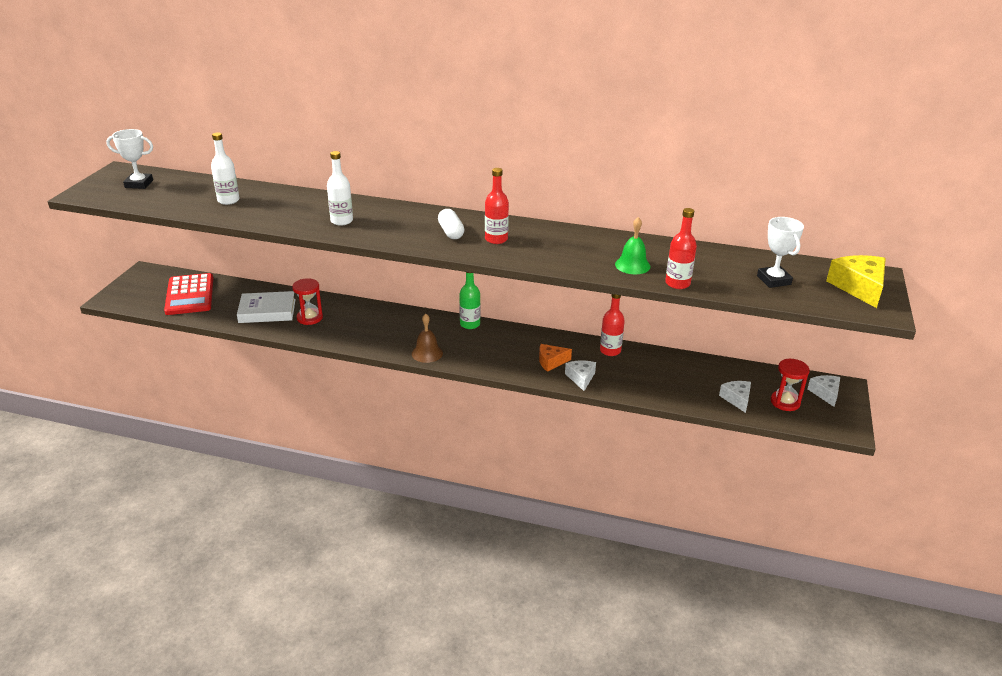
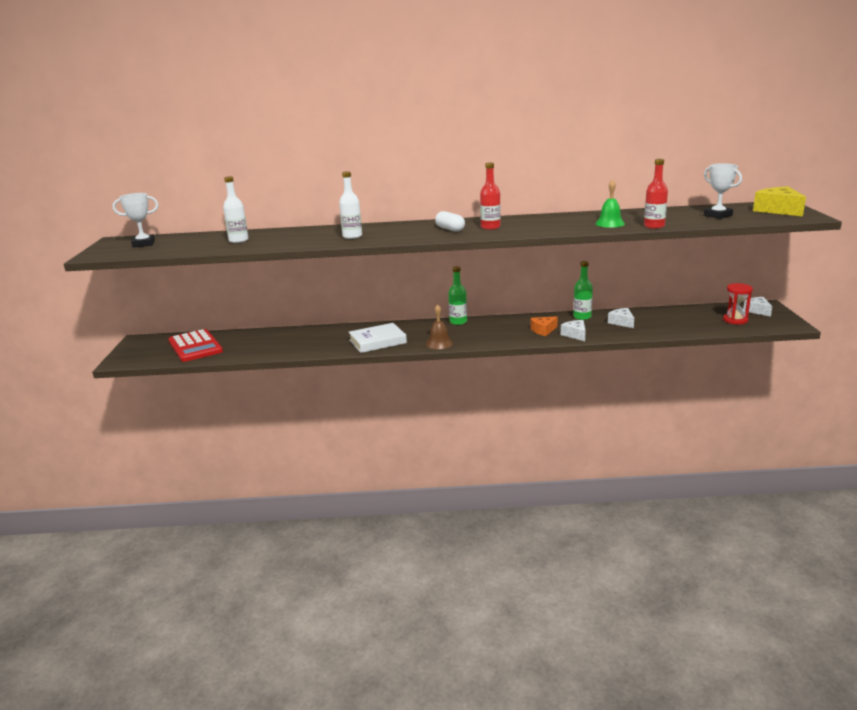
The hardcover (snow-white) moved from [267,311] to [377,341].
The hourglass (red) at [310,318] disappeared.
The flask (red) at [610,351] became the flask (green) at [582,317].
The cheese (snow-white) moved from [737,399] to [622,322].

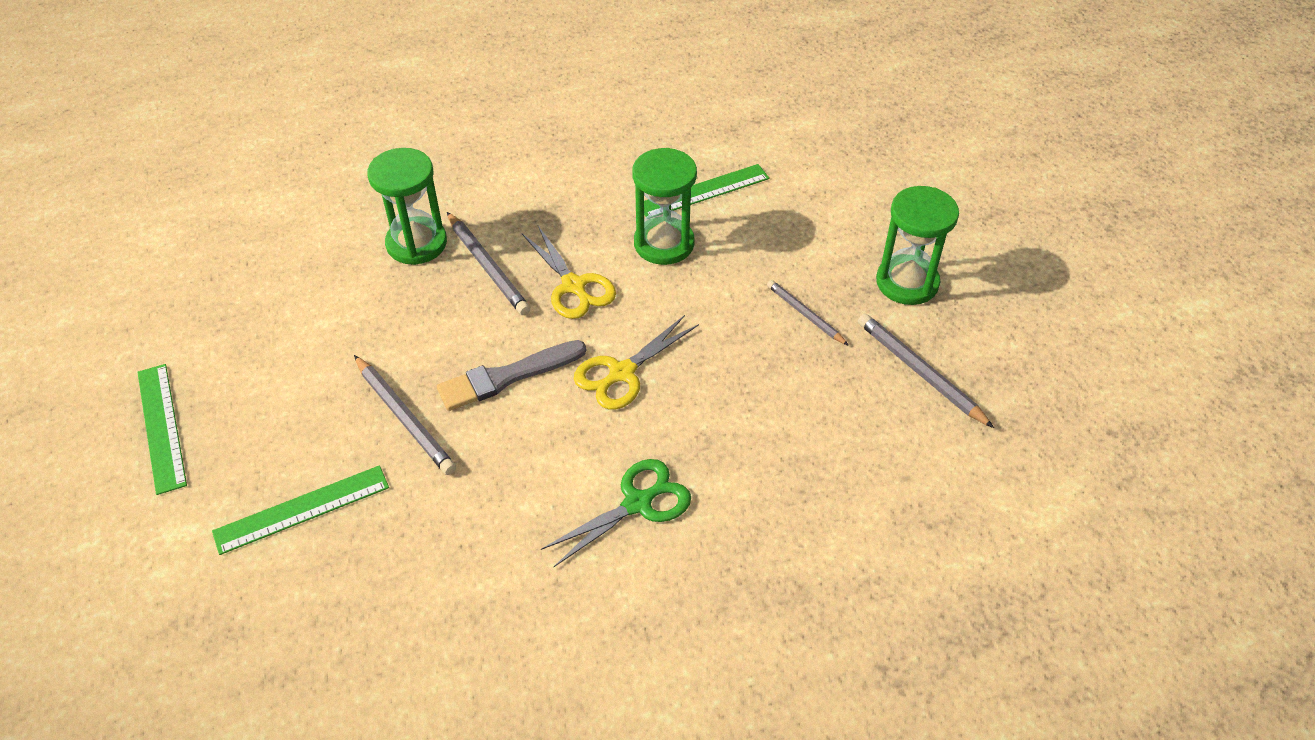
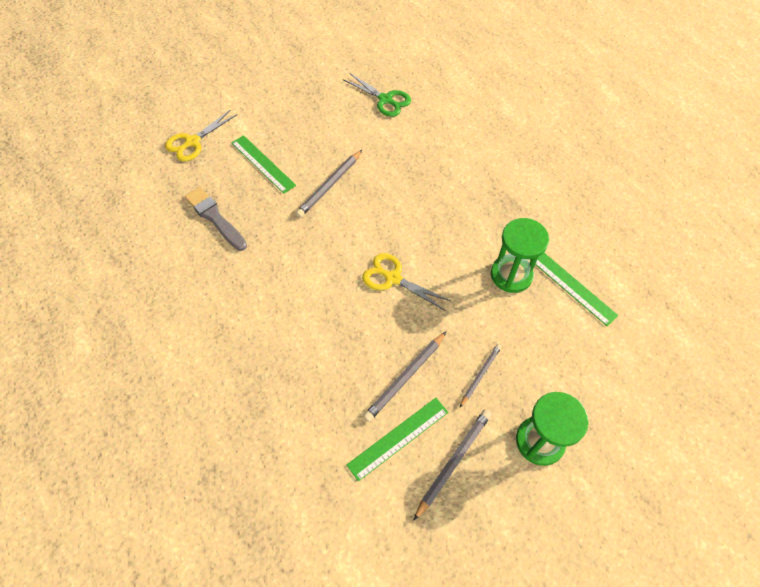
The ruler (green) moved from [161,427] to [398,438].
The hourglass (green) at [416,243] disappeared.
The brush (ash-grey) moved from [507,377] to [215,218].
The wooden pencil (ash-grey) moved from [487,267] to [404,377].
The pair of scissors (yellow) moved from [574,286] to [192,142].
The pair of scissors (green) moved from [638,503] to [385,100].

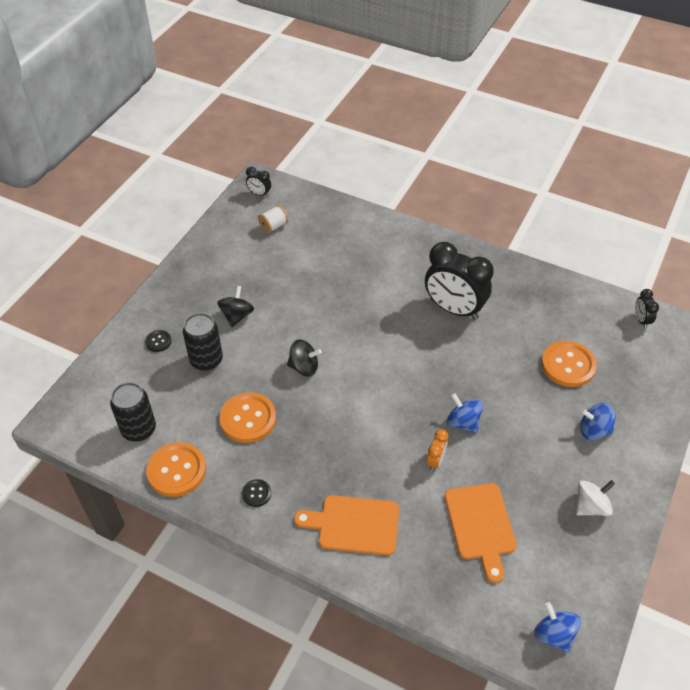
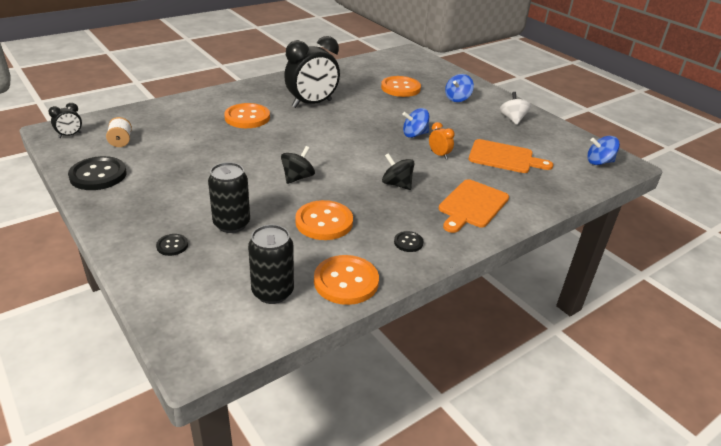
The spinning top (black) moved from [237,316] to [397,184].
The clock (black) at [641,320] disappeared.
The sewing button (black) at [98,175] appeared.
The sewing button (orange) at [247,117] appeared.

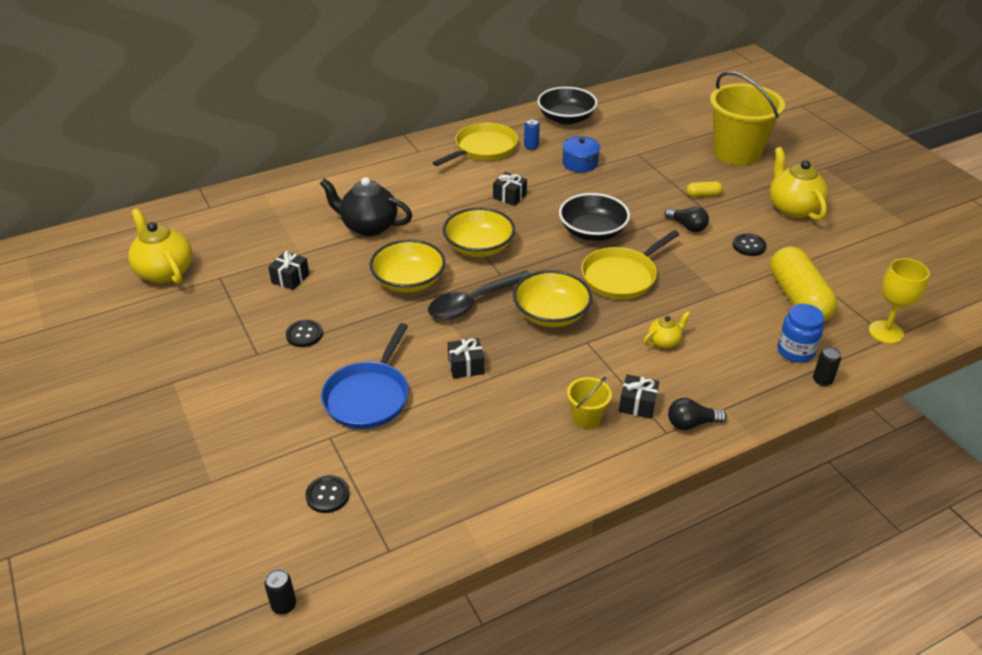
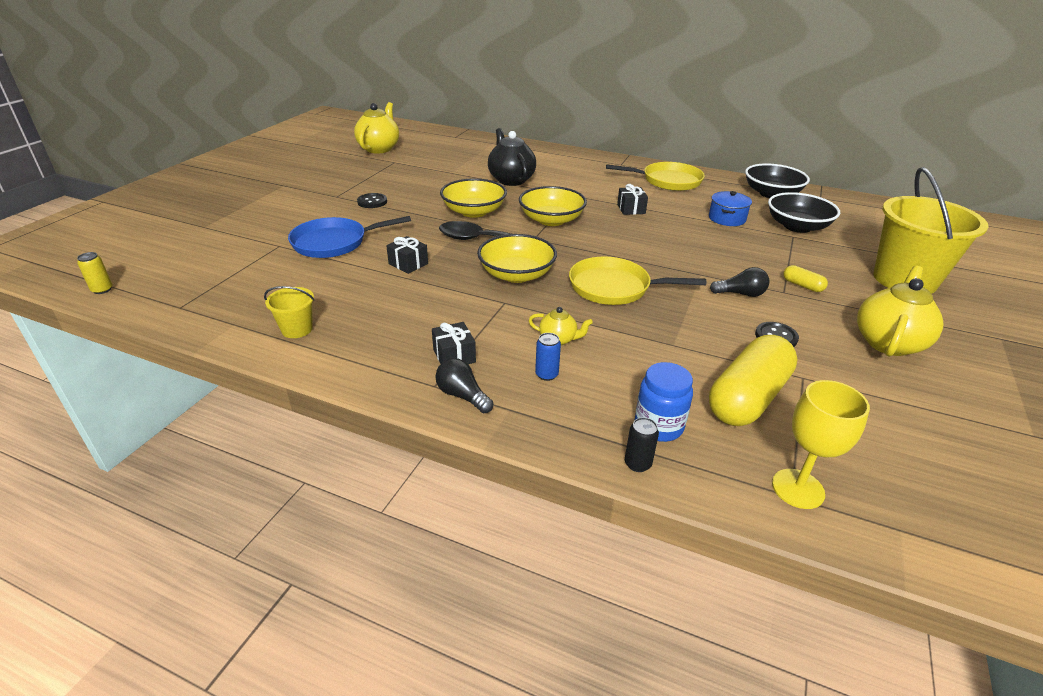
The can (black) at [284,605] became the can (yellow) at [102,290].
The gift (black) at [290,278] disappeared.
The sewing button (black) at [327,495] disappeared.
The can (cobalt) moved from [531,147] to [546,374].
The serving bowl (black) moved from [592,231] to [797,226].
The bucket (yellow) moved from [586,417] to [297,329].
The bulb (black) at [687,226] turned 90 degrees counterclockwise.

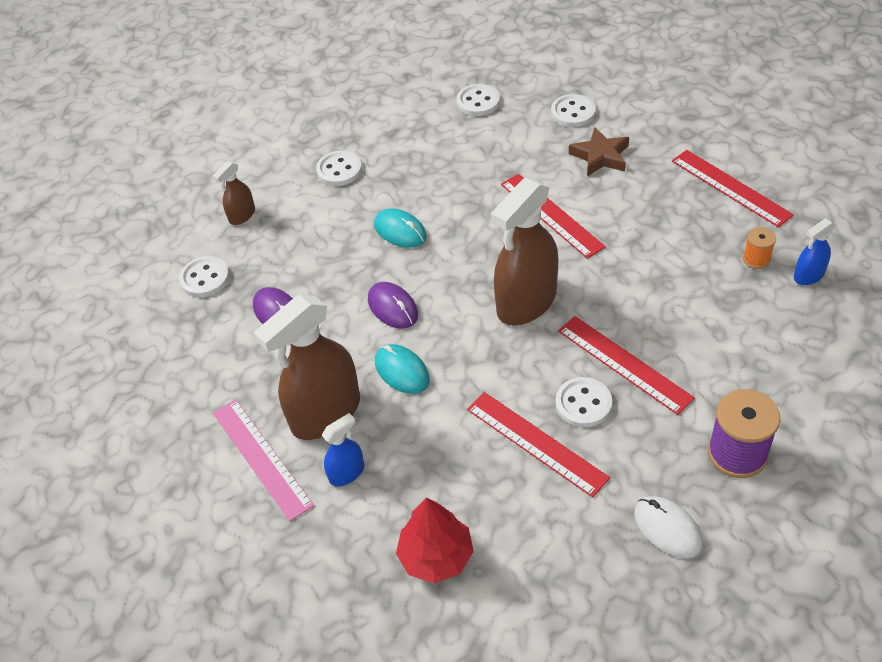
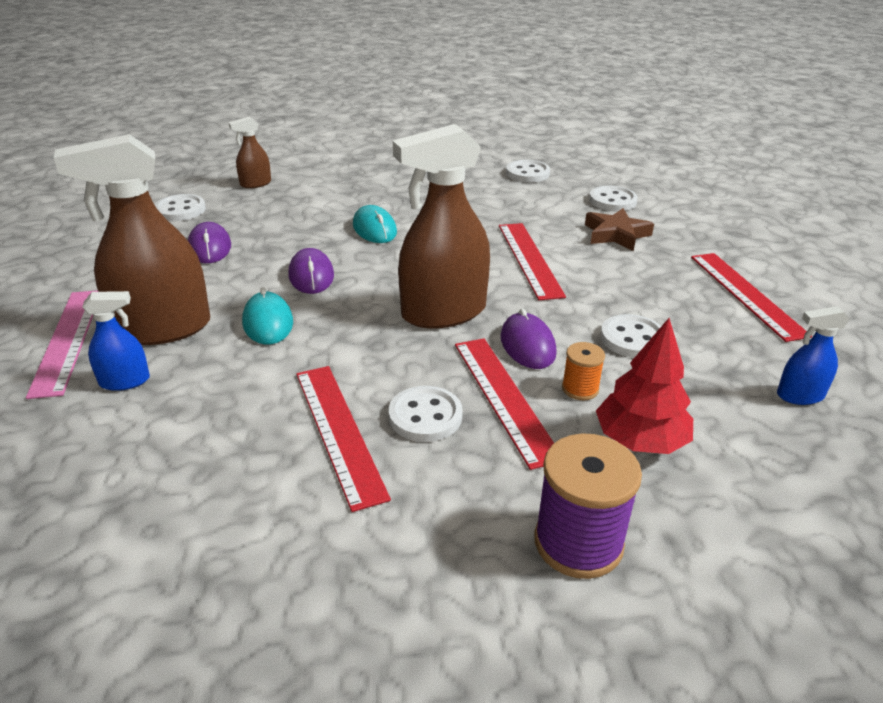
The sewing button (snow-white) moved from [339,170] to [632,339].
The toy tree (red) moved from [436,556] to [640,440].
The mouse (snow-white) at [667,528] disappeared.
The spool (orange) moved from [756,259] to [580,389].
The mouse (violet) at [527,345] appeared.

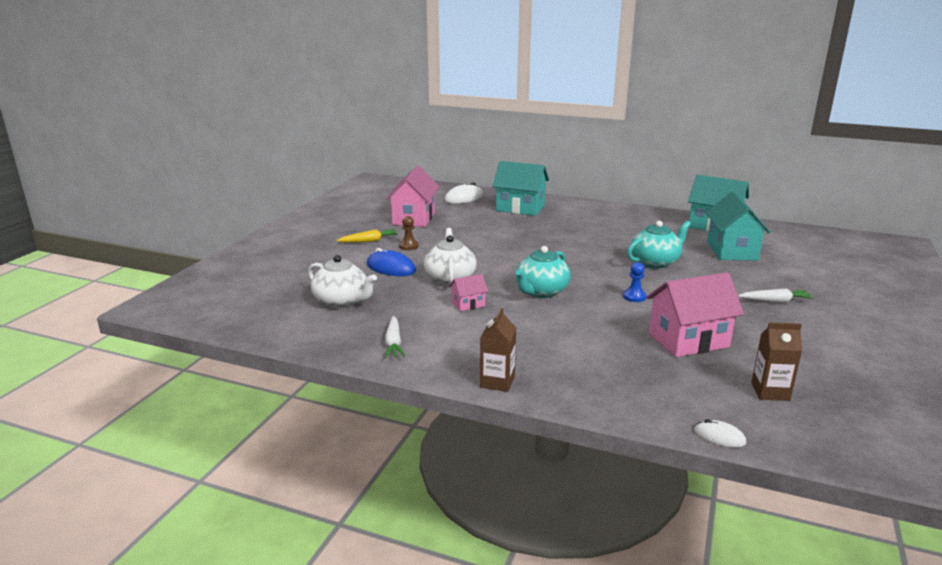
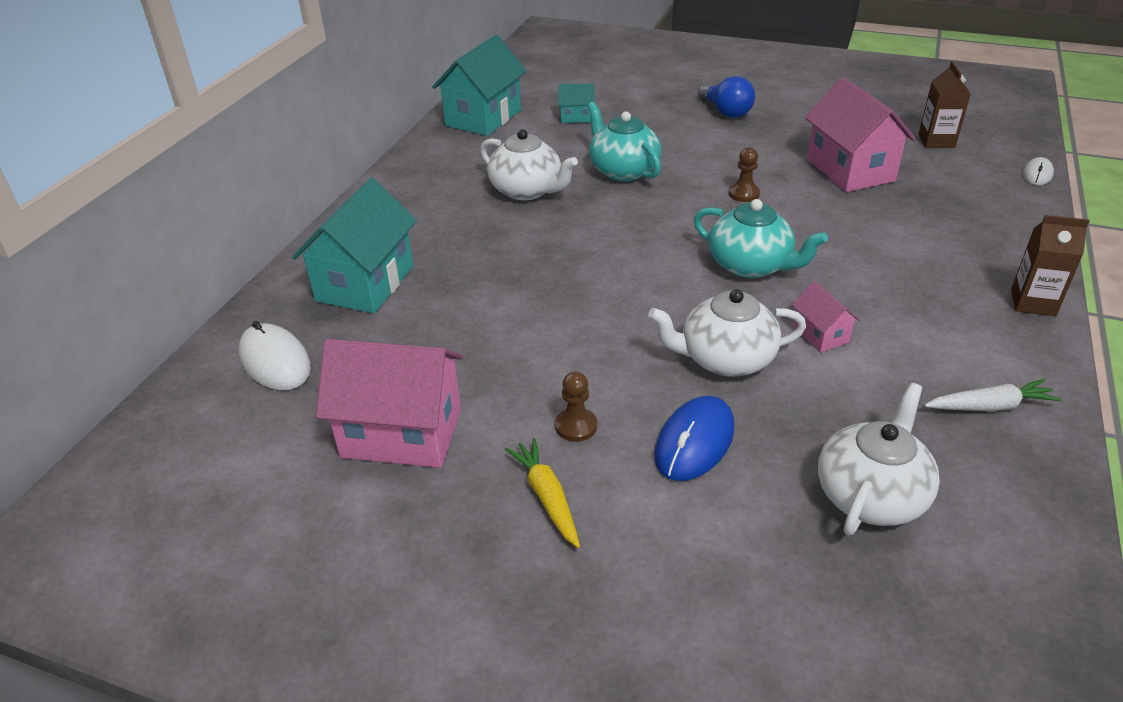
The game pawn (cobalt) at [634,297] became the game pawn (dark brown) at [744,194].
The house (turquoise) at [732,251] changed to 0.49 times the size.
The carrot (snow-white) at [775,301] was replaced by the bulb (cobalt) at [726,112].
The teapot (snow-white) at [527,190] appeared.

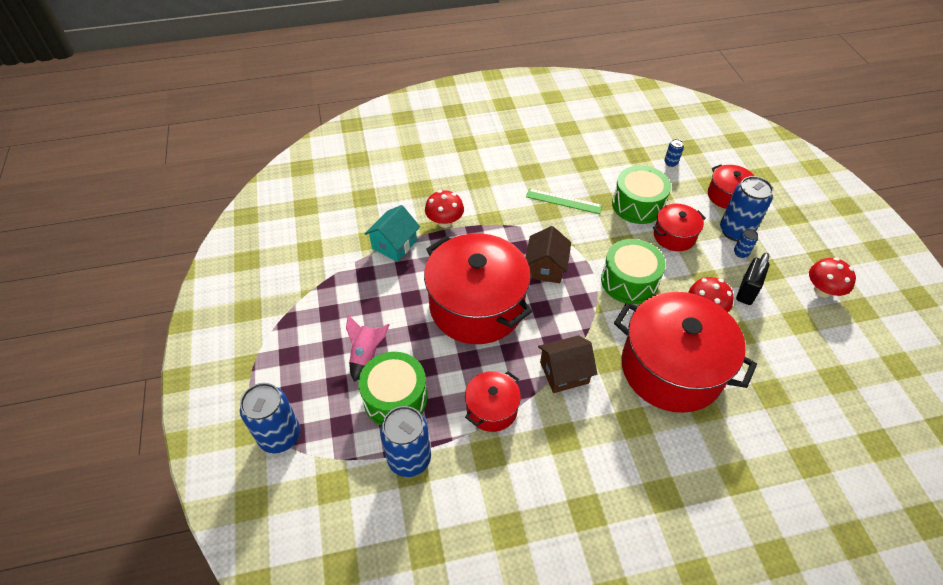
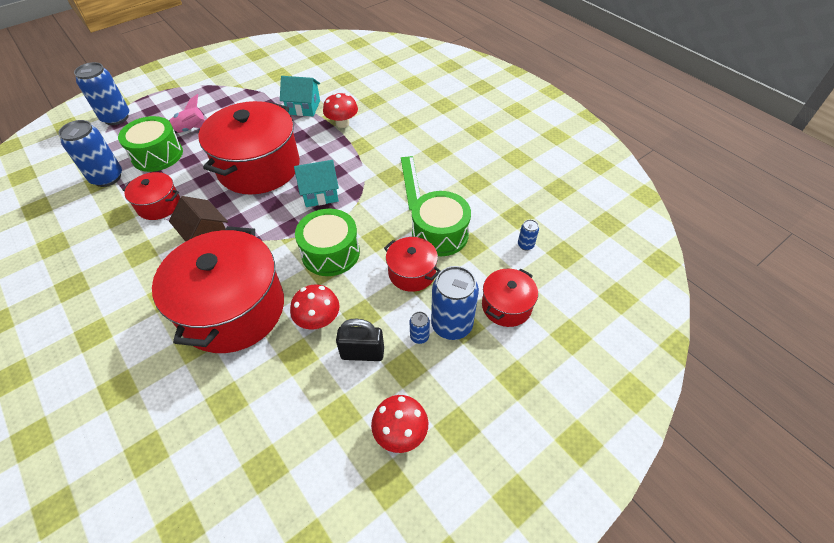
The house (dark brown) at [545,268] became the house (turquoise) at [320,193].

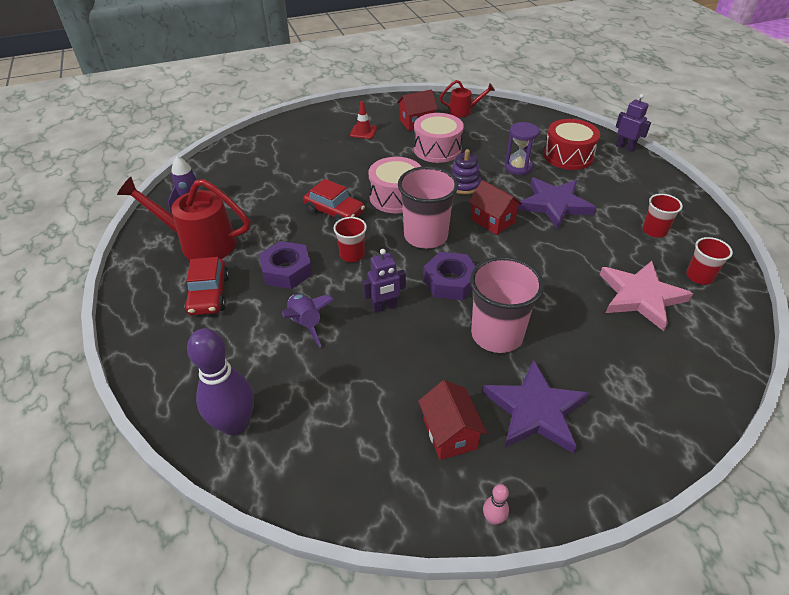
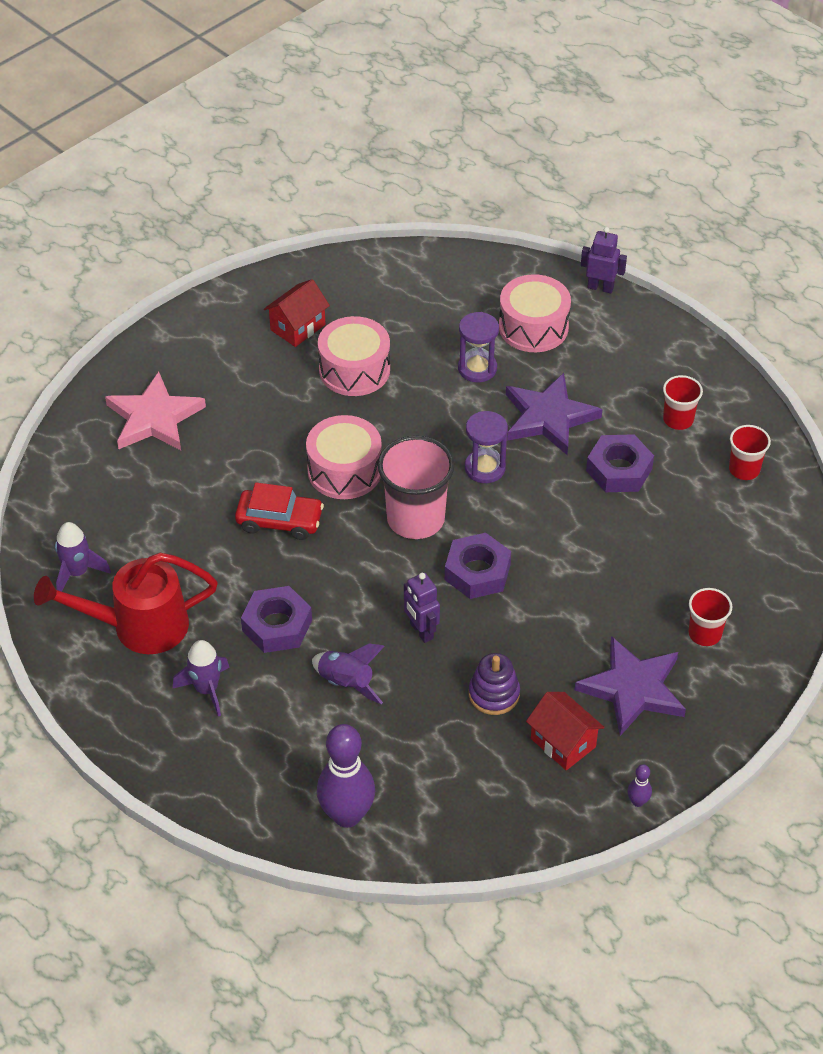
The automobile (red) at [209,294] was replaced by the spaceship (violet) at [206,689].
The beaker (red) moved from [352,255] to [705,633].
The safety cone (red) at [363,132] disappeared.
The robot (violet) at [384,307] turned 105 degrees clockwise.
The watering can (red) at [463,111] disappeared.
The ring stacker (violet) moved from [464,185] to [494,694].
The house (red) at [492,221] was replaced by the hourglass (violet) at [485,468].
The beaker (pink) at [497,334] disappeared.
The skittle (pink) at [493,518] became the skittle (violet) at [637,801].
The snare drum (red) at [568,156] became the snare drum (pink) at [533,327].
The star (pink) moved from [640,297] to [154,418].
The nut (violet) at [619,470] appeared.

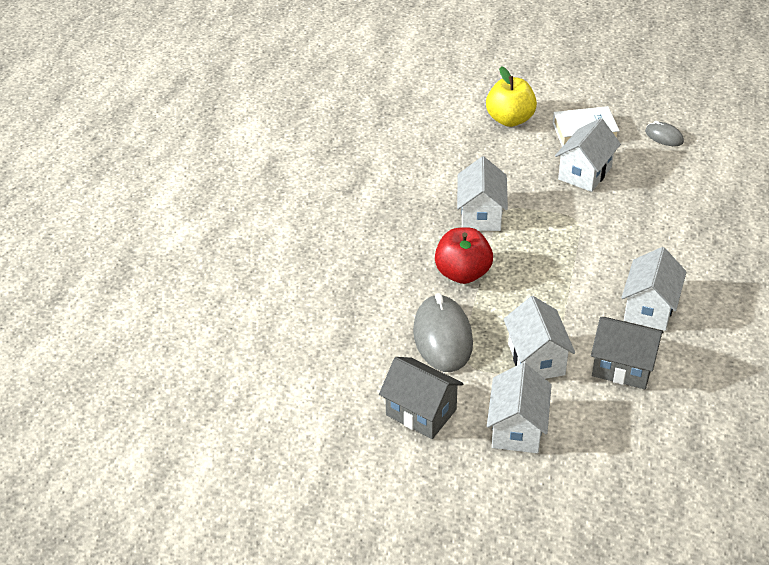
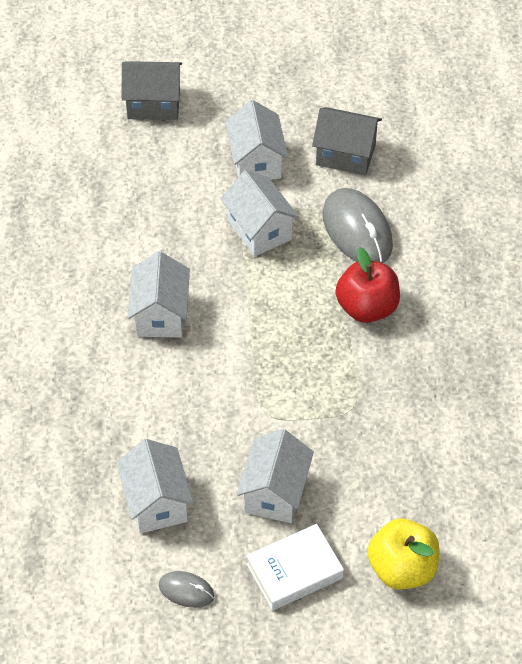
The house (snow-white) moved from [481,215] to [156,502].
The house (ash-grey) moved from [623,367] to [153,104].

